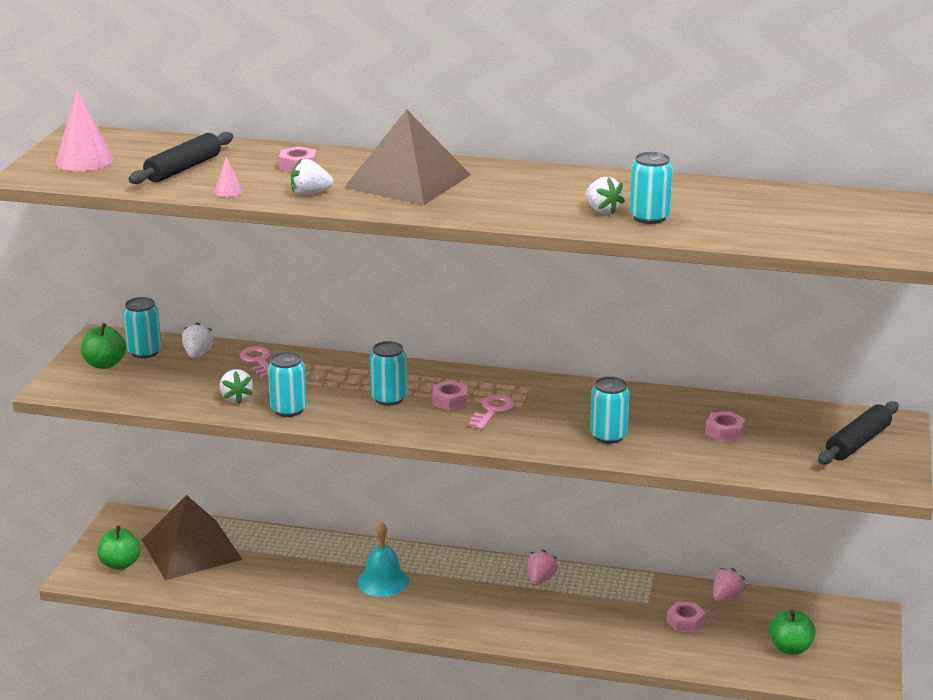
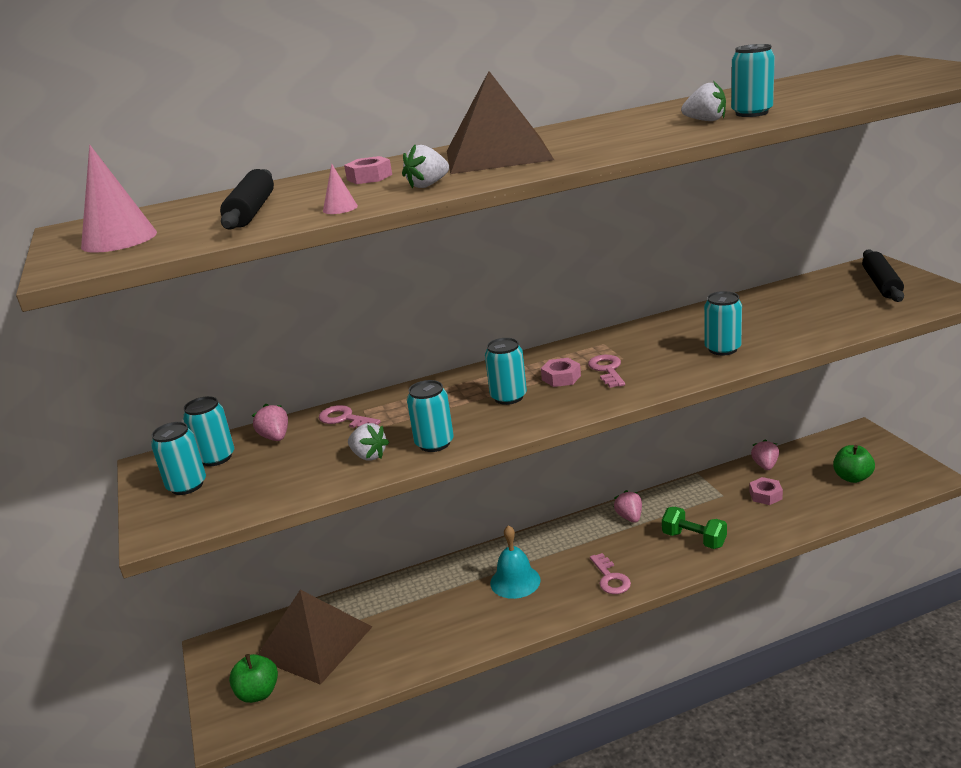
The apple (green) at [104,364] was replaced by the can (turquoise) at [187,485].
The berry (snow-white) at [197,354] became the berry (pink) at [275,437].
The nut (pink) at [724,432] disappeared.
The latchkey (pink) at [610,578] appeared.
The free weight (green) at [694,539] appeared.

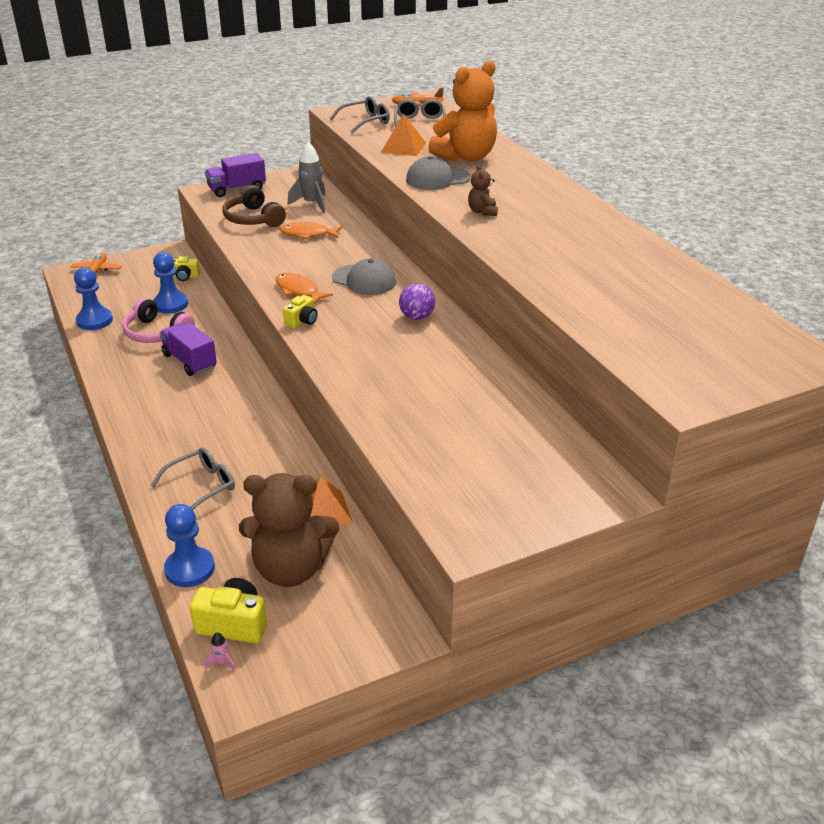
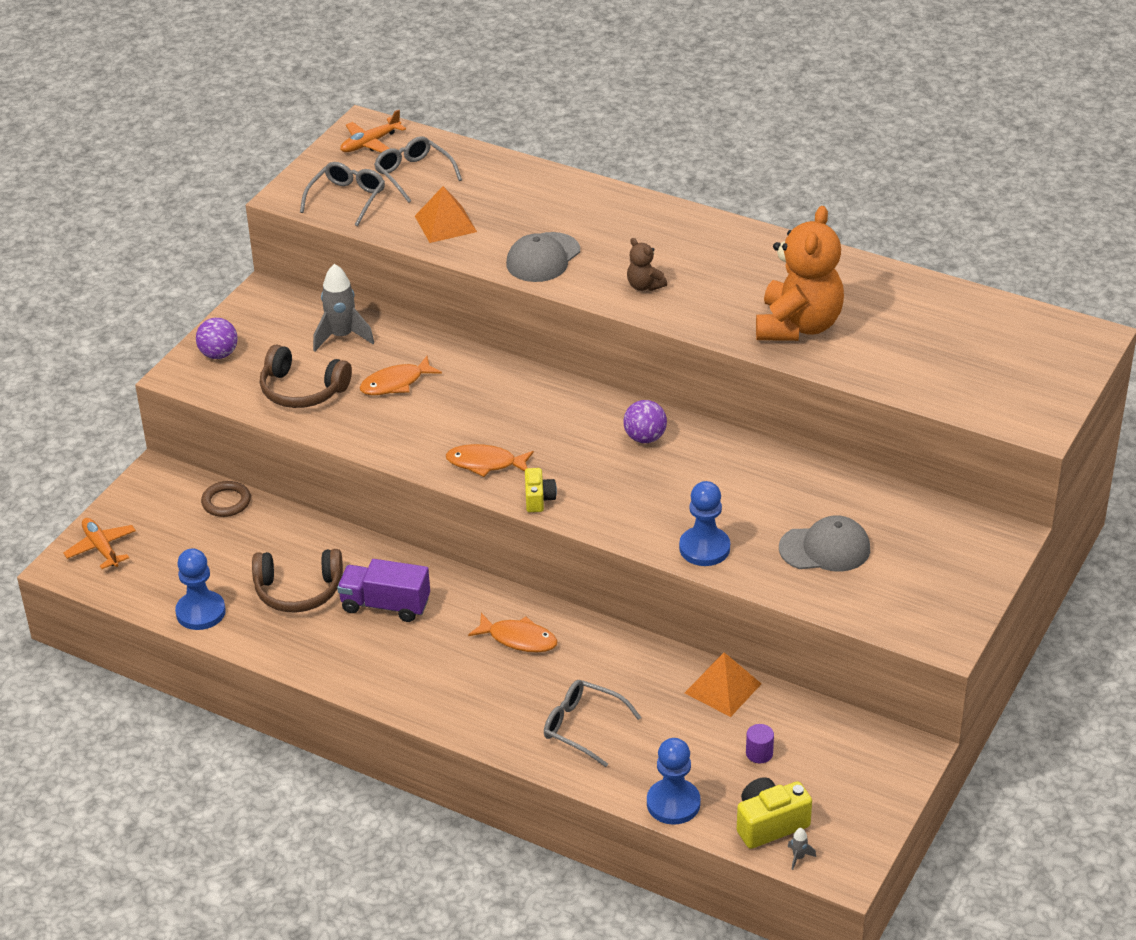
The headphones (pink) at [156,333] became the headphones (dark brown) at [298,591].
The glasses (ash-grey) at [201,486] turned 75 degrees counterclockwise.
The game pawn (cobalt) moved from [170,304] to [704,548].
The photo camera (yellow) at [185,277] was replaced by the torus (dark brown) at [226,502].
The toy truck (violet) at [237,189] was replaced by the sphere (violet) at [219,354].
The spaceship (pink) at [222,662] became the spaceship (ash-grey) at [798,857].
The stuffed bear (dark brown) at [291,569] was replaced by the solid cylinder (violet) at [759,753].
The baseball cap (ash-grey) moved from [364,280] to [825,548].
The stuffed bear (orange) moved from [466,157] to [798,326].
The fish figure (orange) at [518,639] appeared.

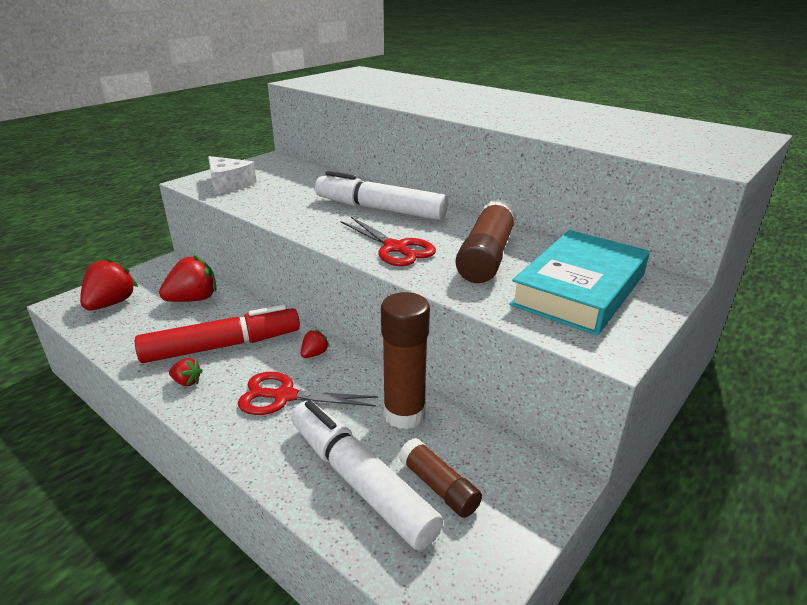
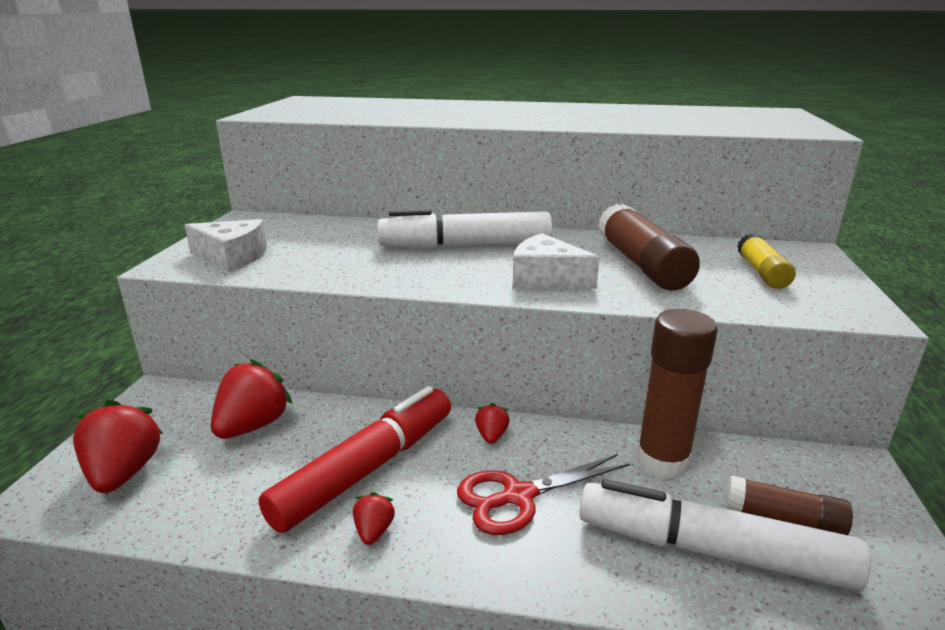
The berry (red) at [187,382] turned 75 degrees counterclockwise.
The pair of scissors (red) at [395,248] was replaced by the cheese (snow-white) at [546,278].
The hardcover (turquoise) at [579,289] was replaced by the glue (yellow) at [762,272].

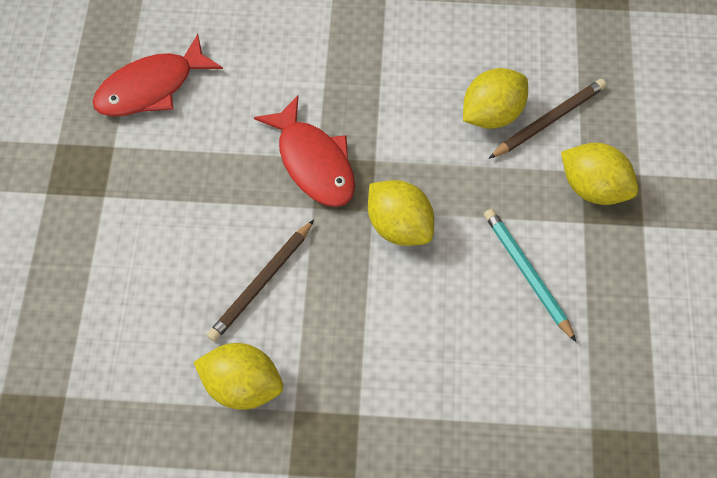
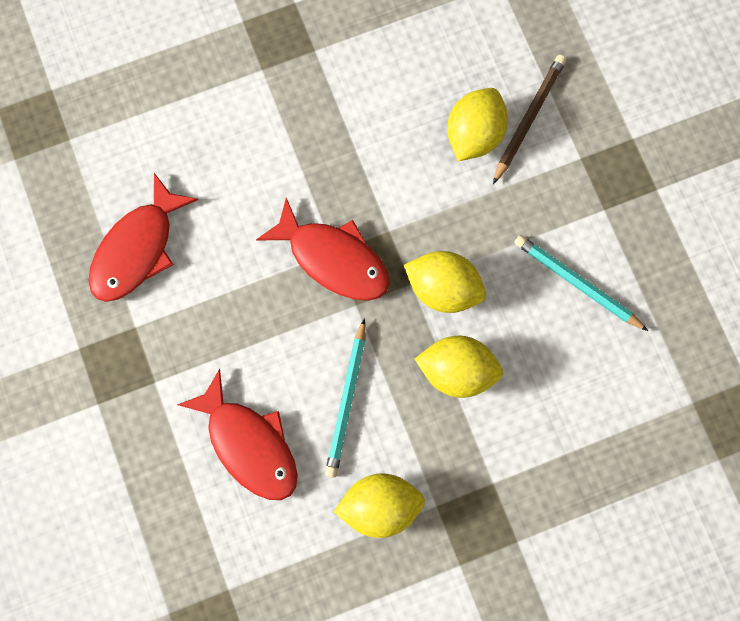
The wooden pencil (dark brown) at [261,283] became the wooden pencil (turquoise) at [347,401].
The lemon (yellow) moved from [593,188] to [457,371].
The fish figure (red) at [249,444] appeared.

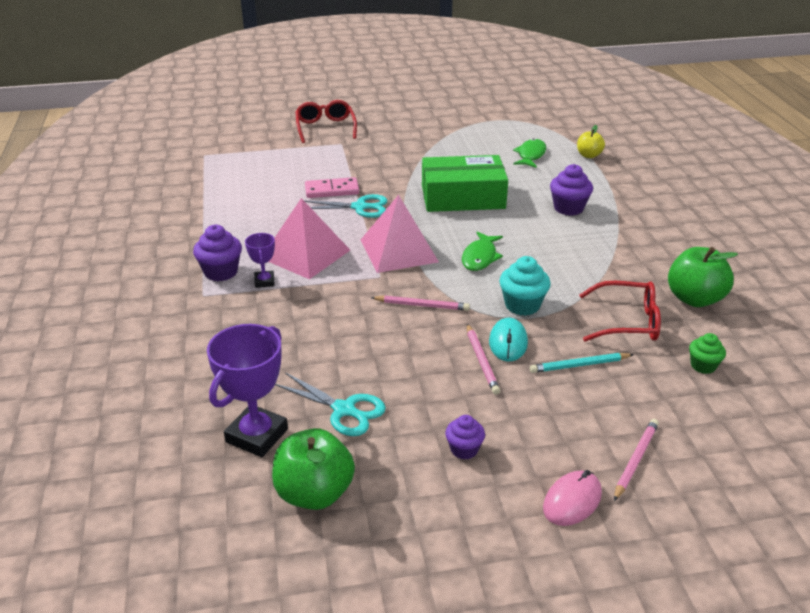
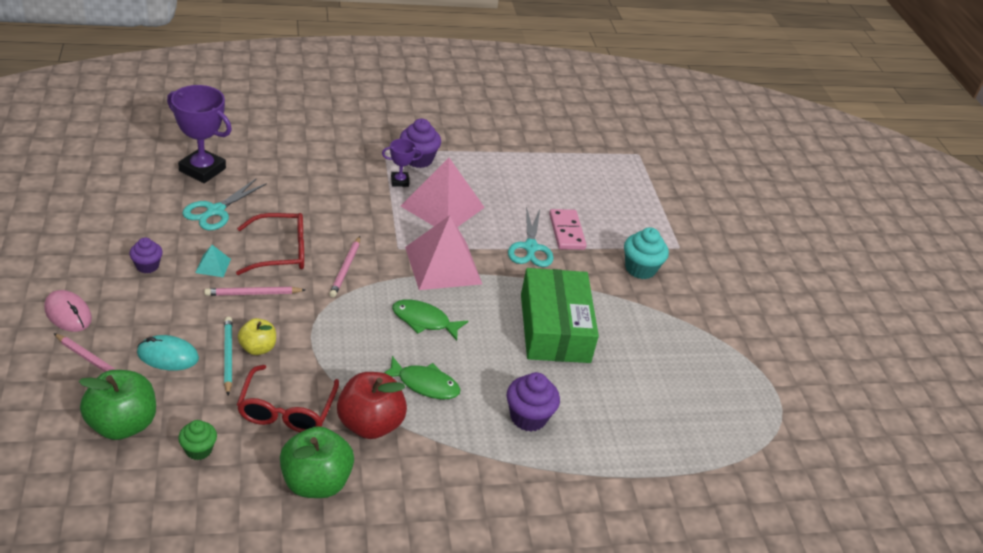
The apple (green) moved from [314,493] to [122,424].
The glasses (red) moved from [325,128] to [280,252].
The mouse (turquoise) moved from [508,342] to [168,356].
The cupcake (turquoise) moved from [522,305] to [640,269].
The fish figure (green) moved from [530,155] to [424,384].
The apple (yellow) moved from [588,155] to [257,348].
The solid pyramid (turquoise) at [213,265] appeared.
The apple (red) at [370,424] appeared.

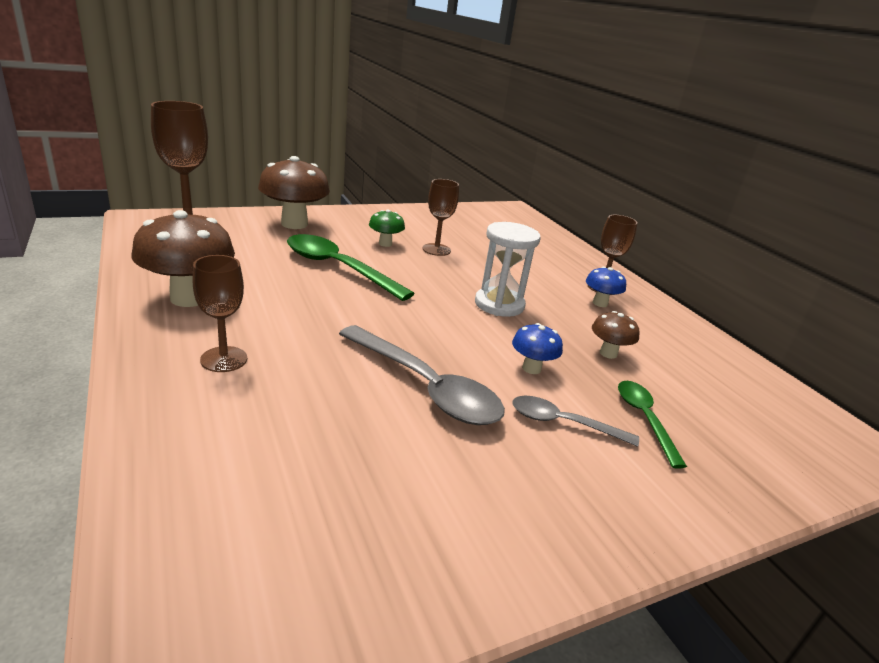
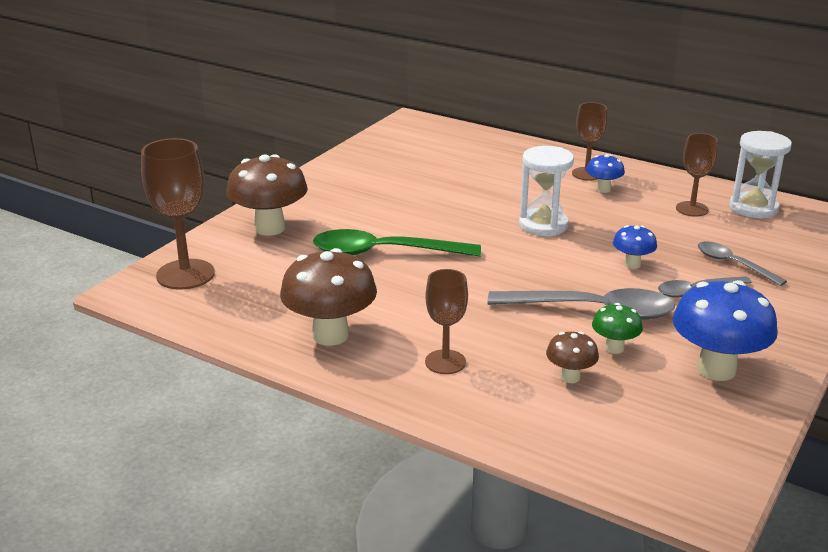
The toadstool (green) moved from [385,244] to [614,348].
The chalice (dark brown) moved from [436,249] to [692,209].
The toadstool (dark brown) moved from [608,353] to [570,377].
The teaspoon (green) at [644,419] became the teaspoon (ash-grey) at [733,264].
The toadstool (cobalt) at [716,369] appeared.
The hourglass (snow-white) at [753,208] appeared.

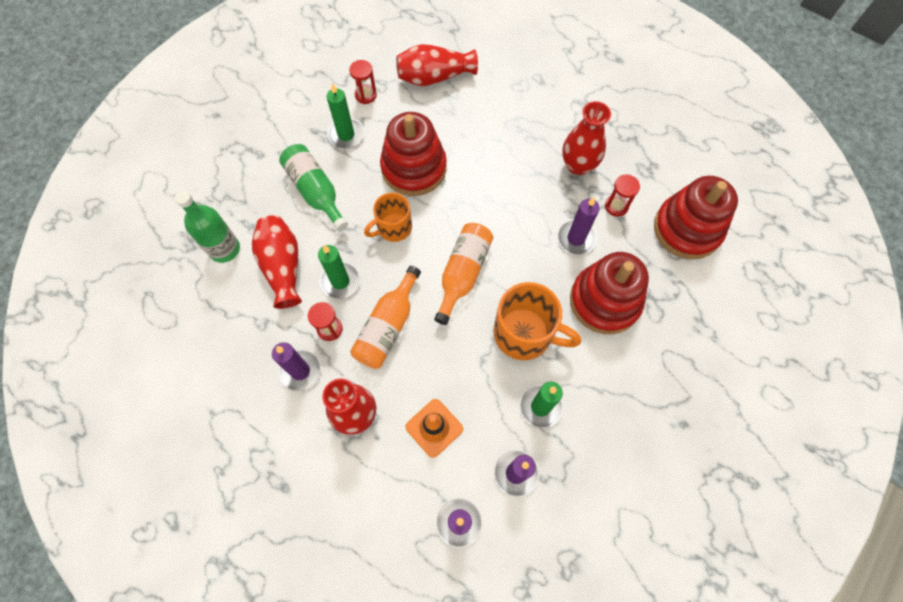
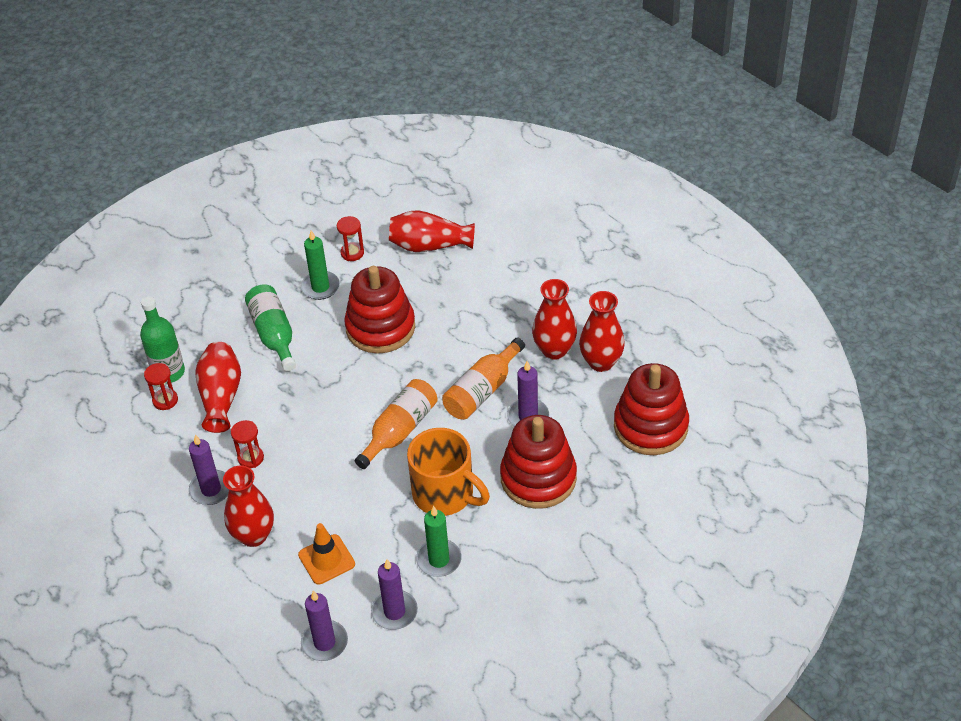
The candle (green) at [340,281] disappeared.
The flask (orange) moved from [387,327] to [482,390].
The coffee mug (orange) at [393,228] disappeared.
The hourglass (red) moved from [616,206] to [165,400].
The vase (red) at [601,362] appeared.

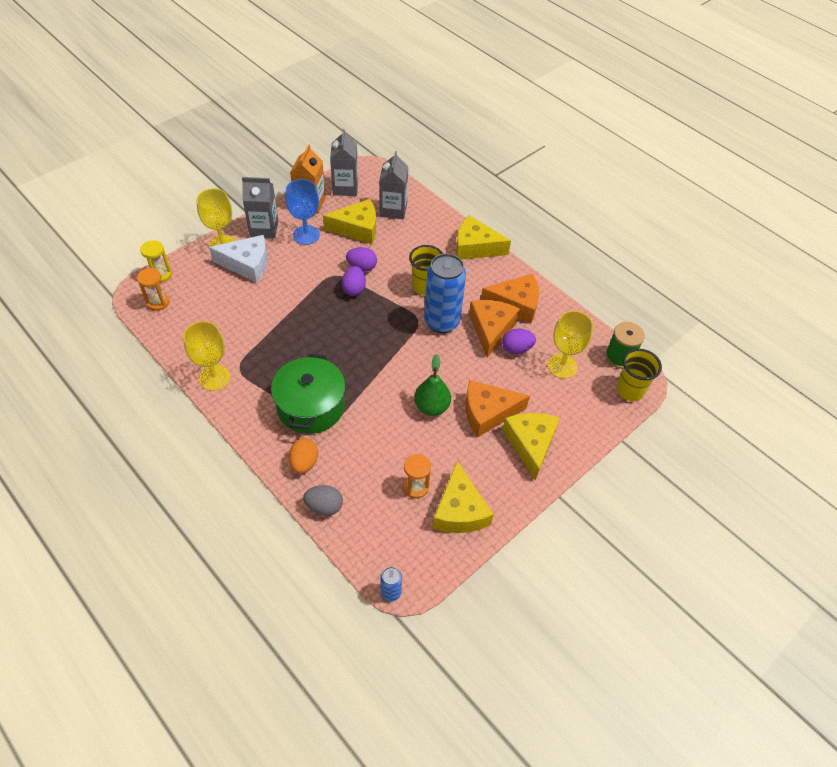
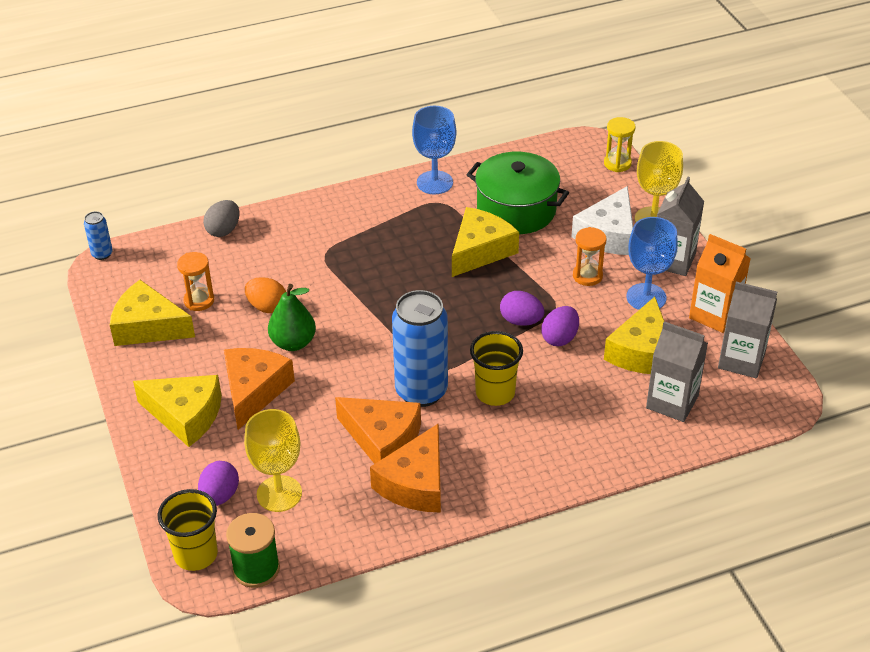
The hourglass (orange) moved from [158,302] to [587,276].
The chalice (yellow) at [214,378] became the chalice (cobalt) at [434,182].
The cooking pot (green) moved from [311,406] to [516,210].
The toy egg (orange) moved from [304,463] to [267,307].
The cheese (yellow) moved from [475,247] to [480,250].
The toy egg (violet) moved from [516,349] to [220,496].

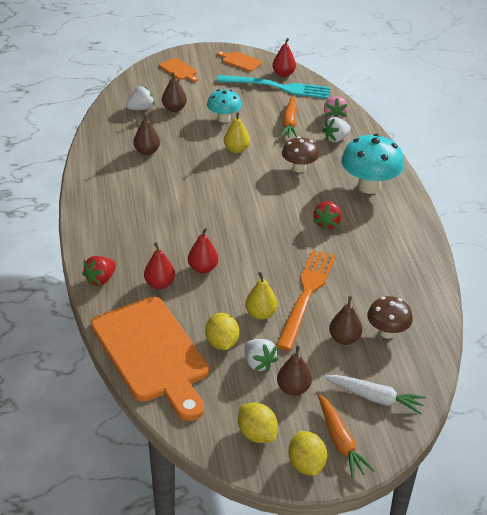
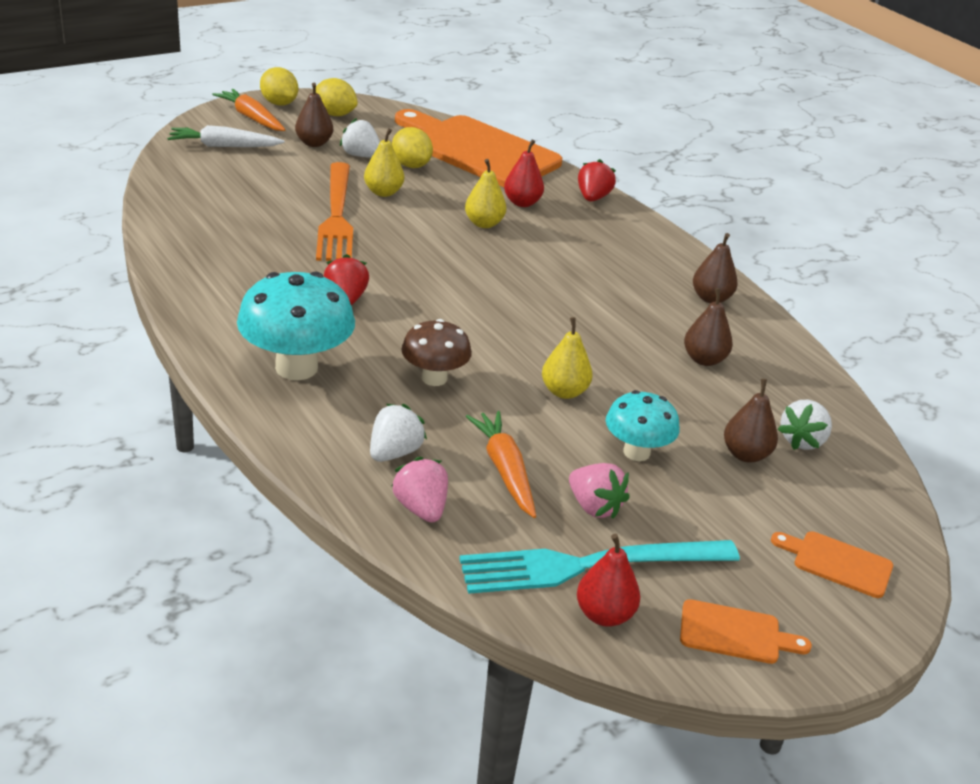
The toy pear (red) at [203,268] became the toy pear (yellow) at [484,223].
The toy pear (dark brown) moved from [344,339] to [711,298].
The toadstool (dark brown) at [387,332] disappeared.
The berry (pink) at [594,507] appeared.

